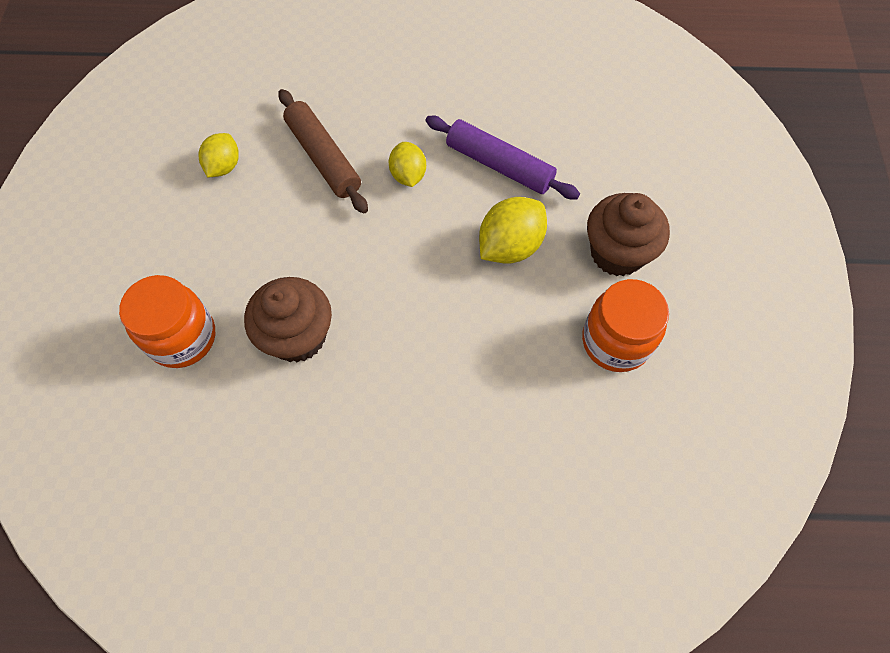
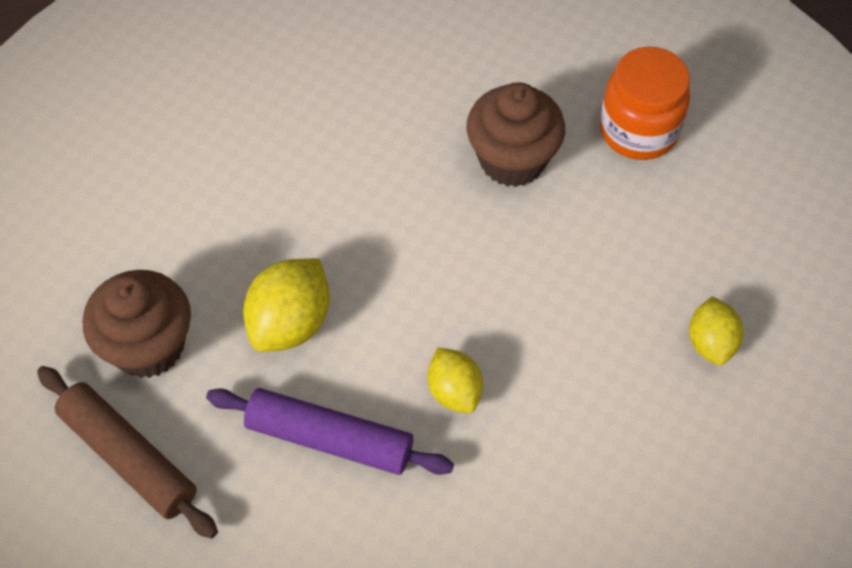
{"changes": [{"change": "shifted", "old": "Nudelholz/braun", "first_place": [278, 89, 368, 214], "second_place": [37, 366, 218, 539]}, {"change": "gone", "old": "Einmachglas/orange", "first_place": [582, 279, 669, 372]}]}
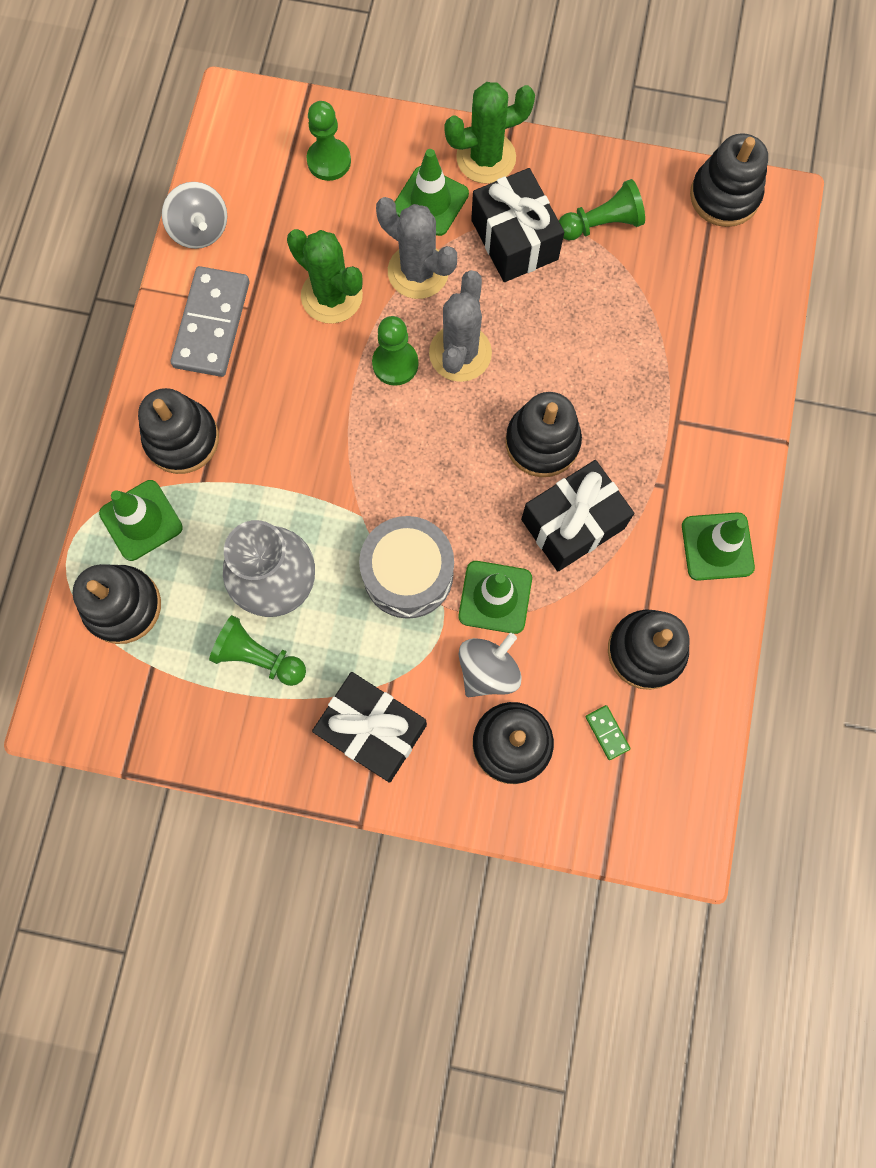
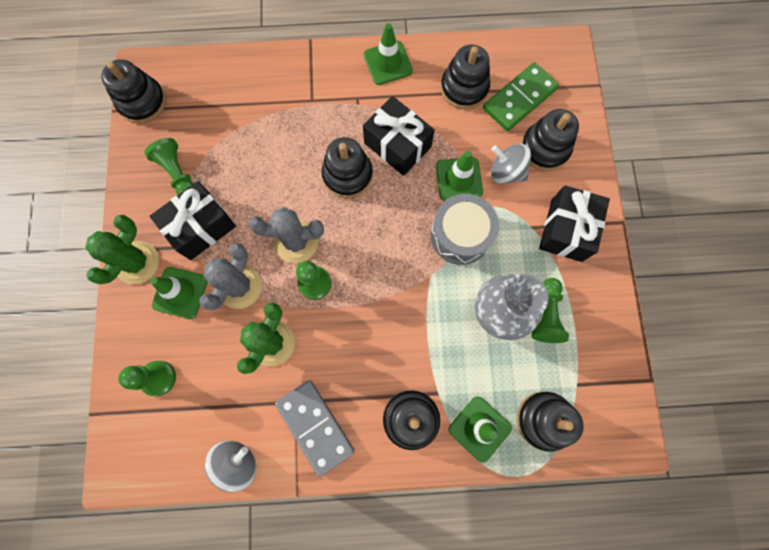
{"changes": [{"change": "rotated", "old": "Dominostein/grau", "first_place": [171, 266, 250, 377], "second_place": [275, 380, 355, 477], "degrees": 60}, {"change": "rotated", "old": "Kaktus/grün", "first_place": [445, 82, 535, 184], "second_place": [86, 215, 159, 284], "degrees": 60}, {"change": "scaled", "old": "Dominostein/grün", "first_place": [585, 705, 631, 760], "second_place": [483, 62, 559, 131], "factor": 2.4}]}
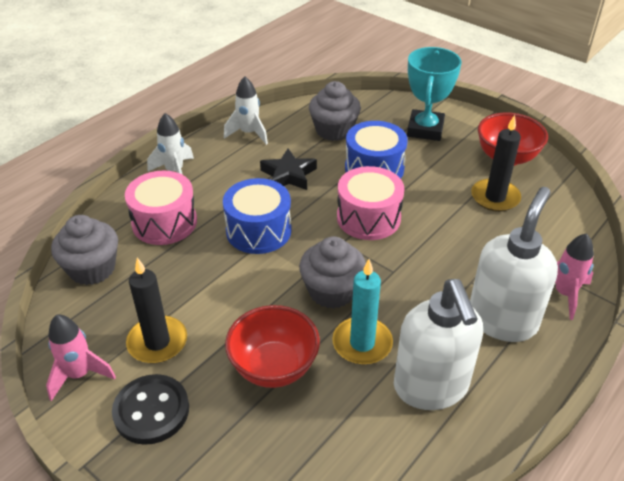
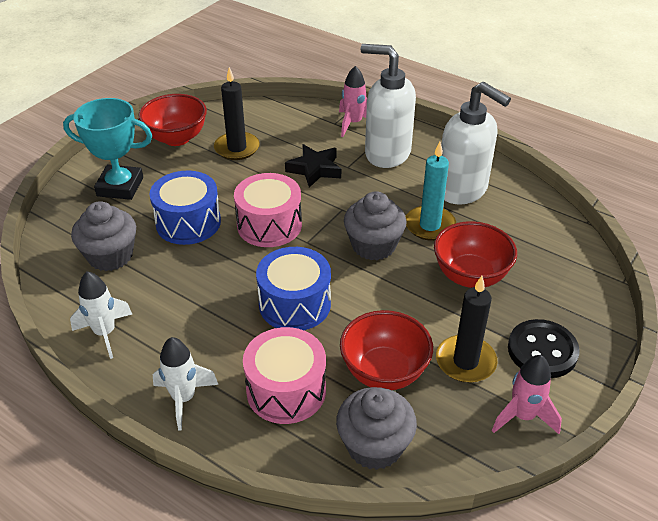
{"changes": [{"change": "shifted", "old": "Stern/schwarz", "first_place": [260, 149, 317, 190], "second_place": [285, 144, 341, 188]}, {"change": "rotated", "old": "Seifenspender/weiß", "first_place": [394, 279, 483, 410], "second_place": [441, 82, 511, 204], "degrees": 60}, {"change": "new", "new": "Schüssel/rot", "second_place": [340, 310, 433, 390]}]}
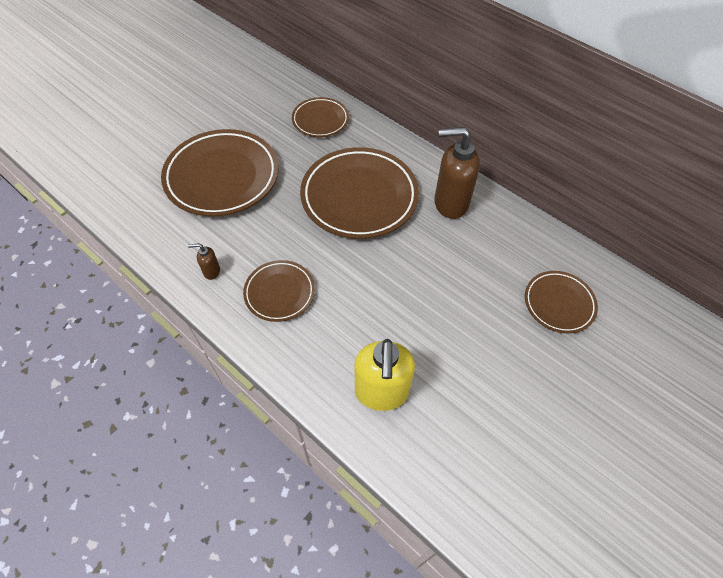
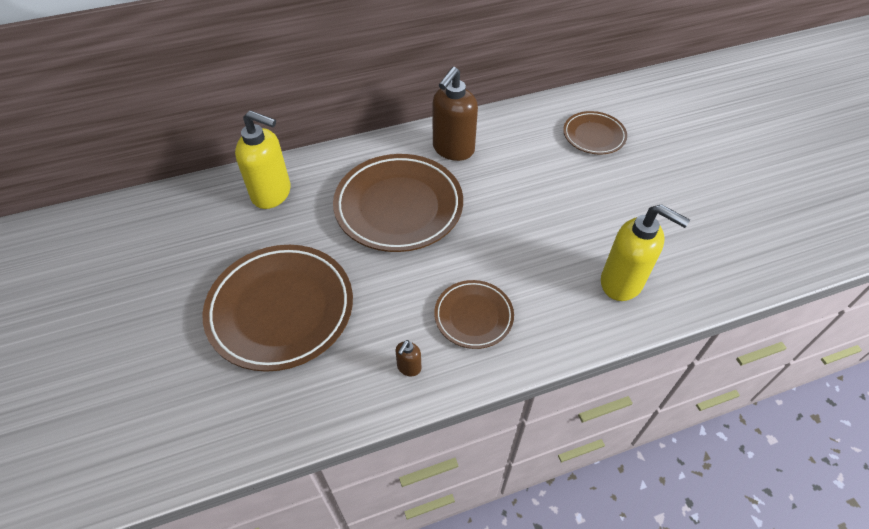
{"changes": [{"change": "swapped", "old": "Teller/braun", "new": "Seifenspender/gelb", "first_place": [292, 97, 349, 137], "second_place": [235, 110, 291, 209]}]}
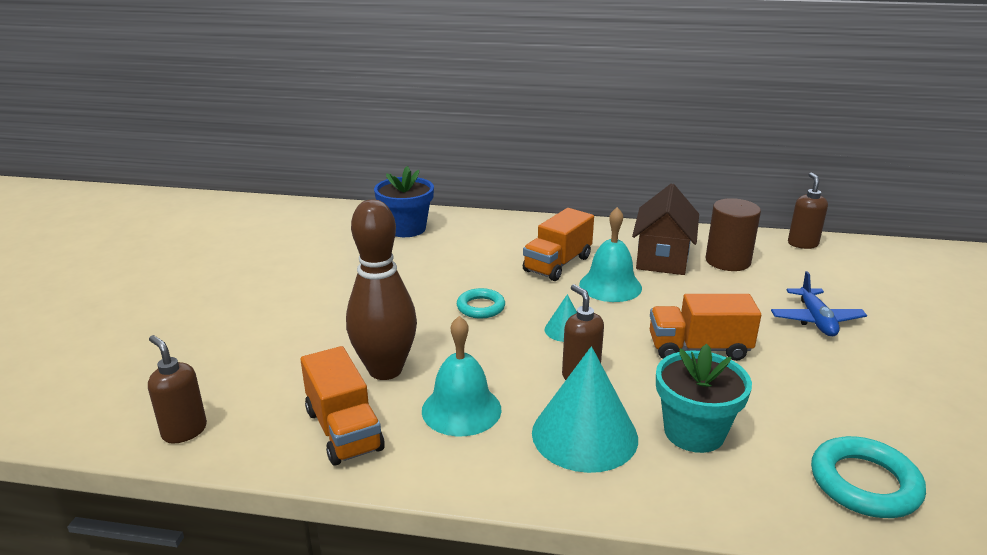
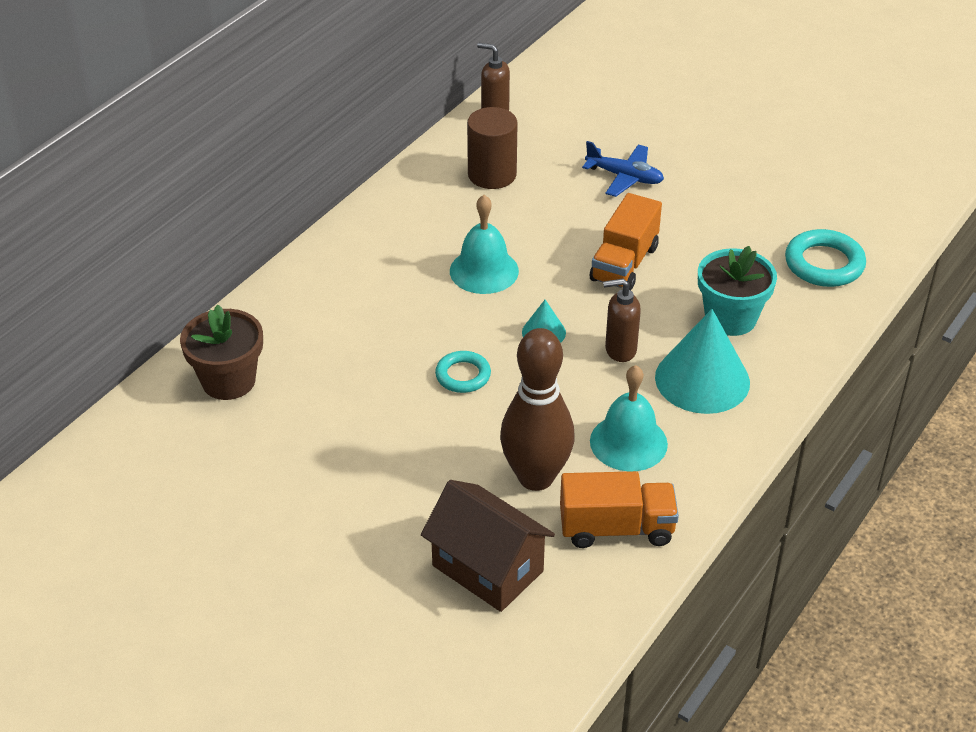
{"changes": [{"change": "gone", "old": "Seifenspender/braun", "first_place": [148, 335, 207, 444]}, {"change": "repainted", "old": "Blumentopf/blau", "new": "Blumentopf/braun", "first_place": [374, 166, 434, 237], "second_place": [180, 305, 263, 400]}, {"change": "gone", "old": "Lastwagen/orange", "first_place": [523, 208, 594, 281]}, {"change": "shifted", "old": "Haus/braun", "first_place": [632, 184, 699, 275], "second_place": [421, 480, 555, 612]}]}
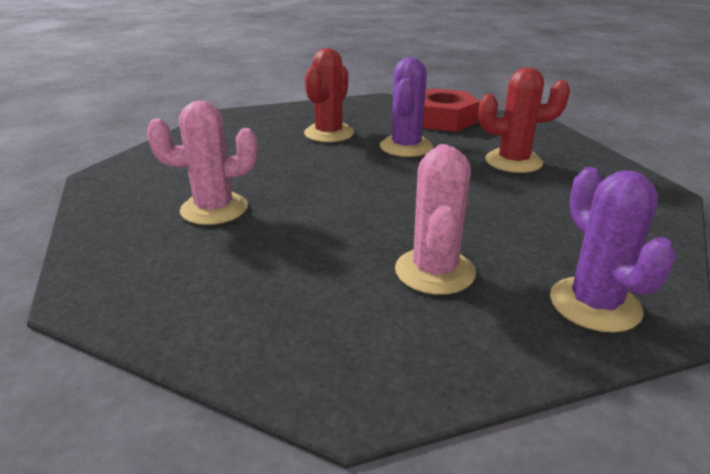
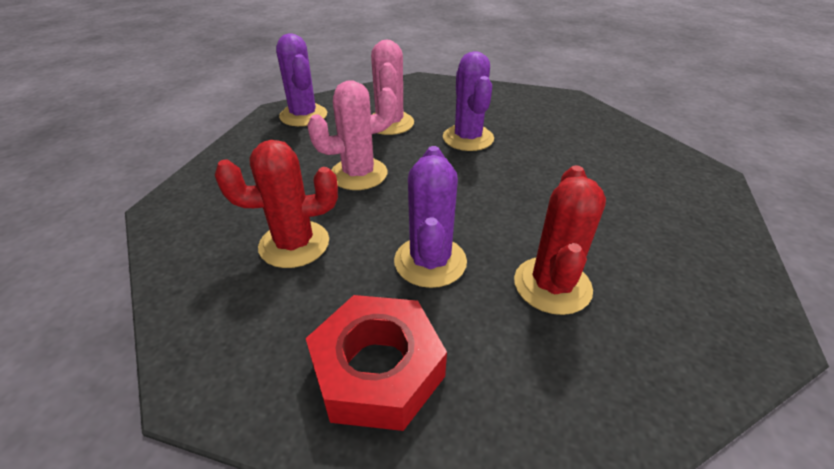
{"changes": [{"change": "shifted", "old": "Kaktus/rosa", "first_place": [147, 100, 258, 225], "second_place": [307, 80, 397, 190]}, {"change": "new", "new": "Kaktus/lila", "second_place": [443, 51, 494, 151]}]}
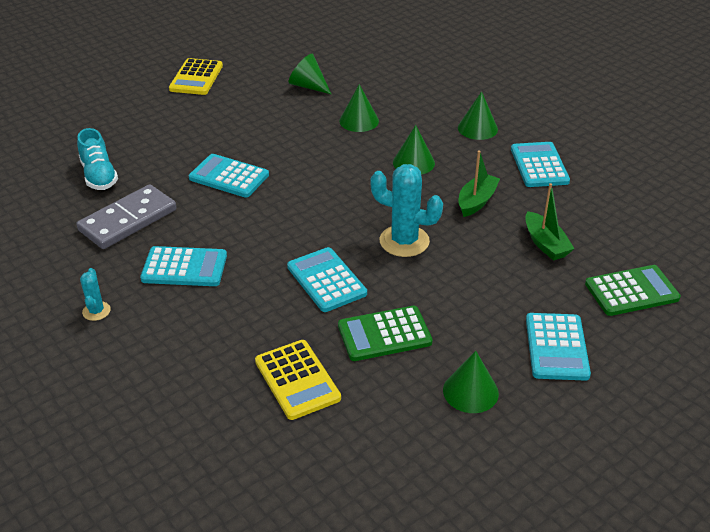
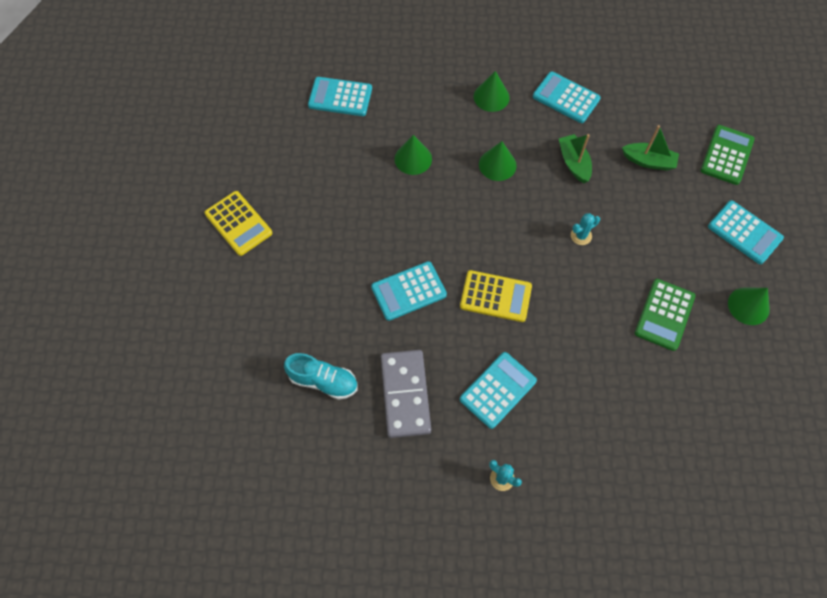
{"changes": [{"change": "shifted", "old": "Taschenrechner/gelb", "first_place": [255, 340, 341, 420], "second_place": [460, 270, 532, 322]}, {"change": "shifted", "old": "Taschenrechner/türkis", "first_place": [287, 247, 367, 312], "second_place": [308, 77, 372, 116]}, {"change": "gone", "old": "Kegel/grün", "first_place": [289, 54, 331, 94]}, {"change": "scaled", "old": "Kaktus/türkis", "first_place": [371, 164, 443, 257], "second_place": [571, 213, 600, 245], "factor": 0.51}]}
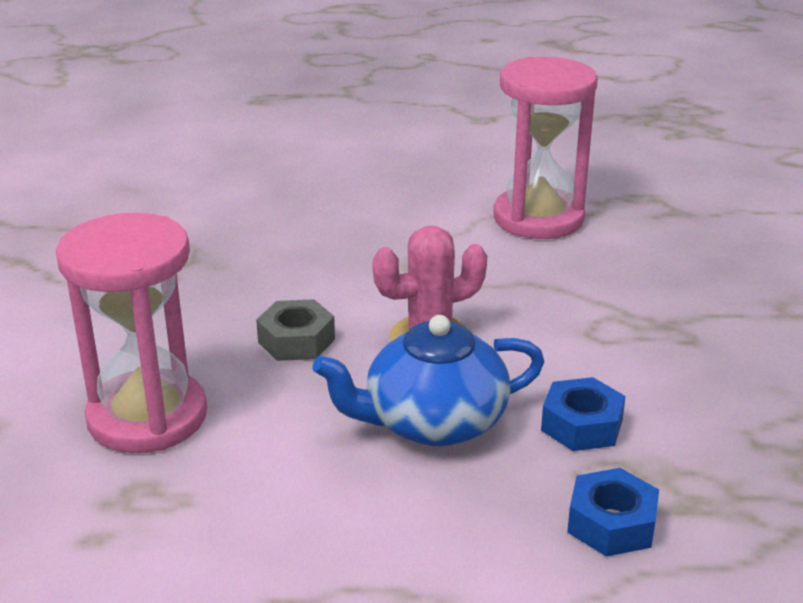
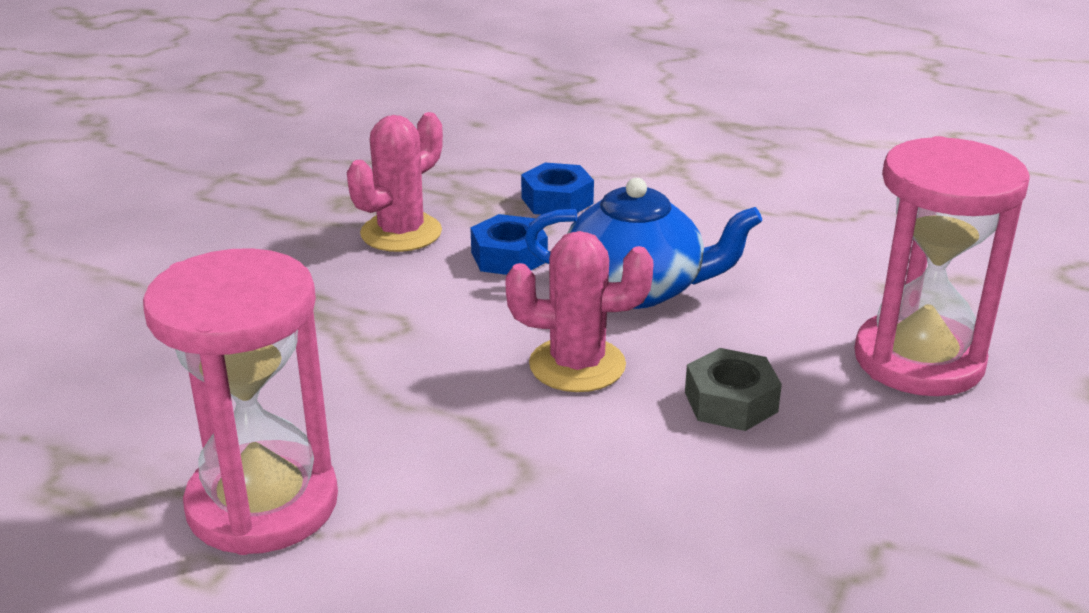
{"changes": [{"change": "new", "new": "Kaktus/rosa", "second_place": [347, 112, 443, 252]}]}
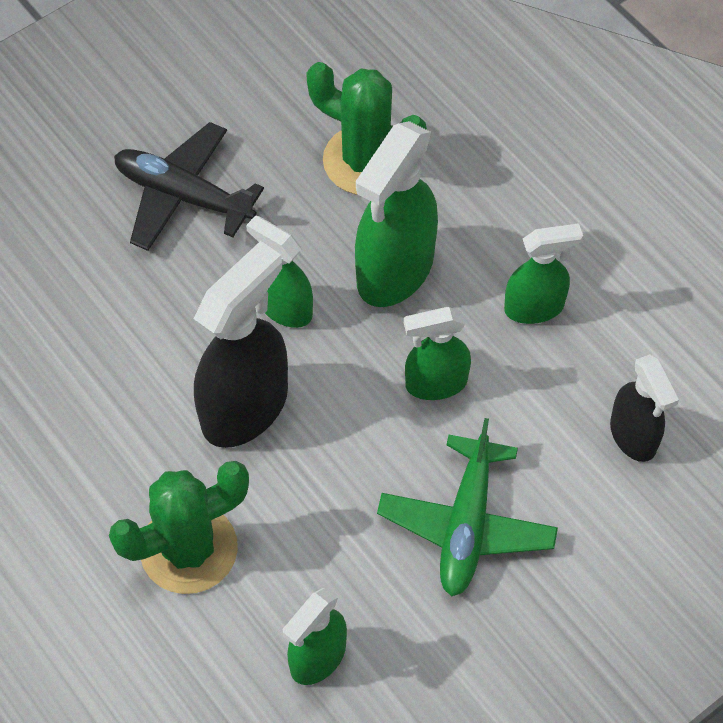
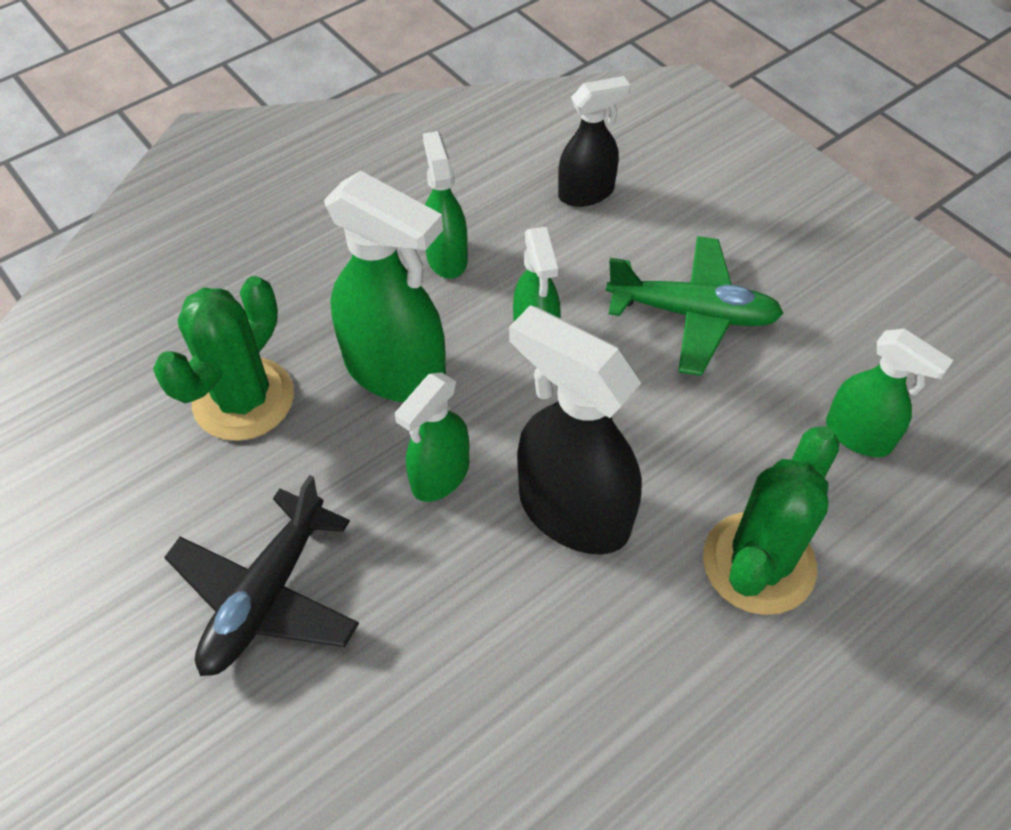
{"changes": [{"change": "rotated", "old": "Kaktus/grün", "first_place": [109, 461, 249, 594], "second_place": [703, 426, 840, 615], "degrees": 60}]}
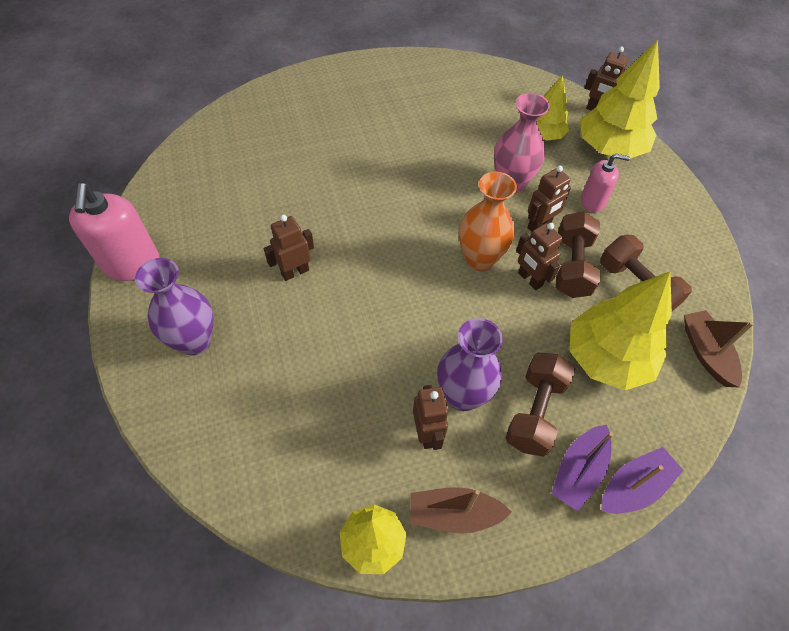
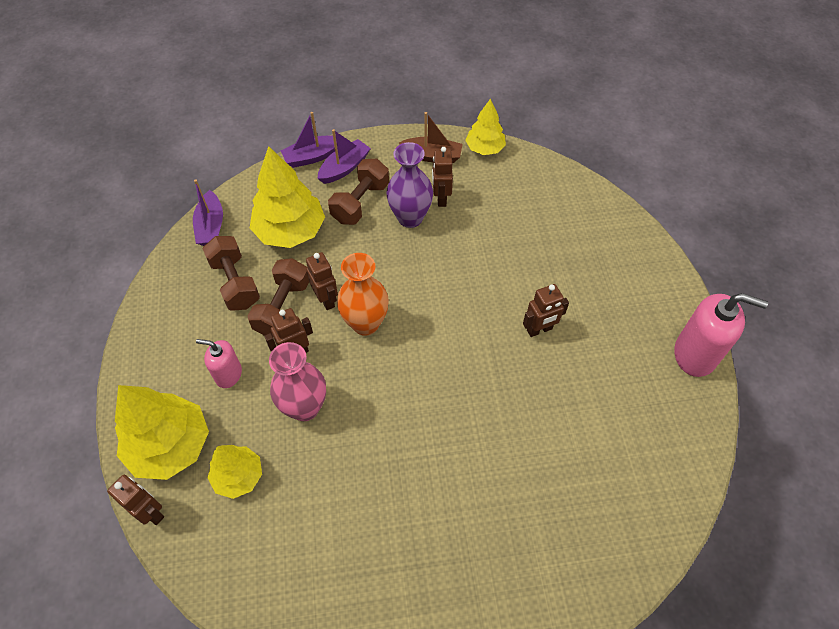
{"changes": [{"change": "rotated", "old": "Seifenspender/rosa", "first_place": [69, 183, 160, 281], "second_place": [675, 293, 768, 377], "degrees": 105}, {"change": "gone", "old": "Vase/lila", "first_place": [135, 258, 213, 355]}, {"change": "repainted", "old": "Boot/braun", "new": "Boot/lila", "first_place": [684, 310, 754, 387], "second_place": [193, 179, 223, 246]}]}
